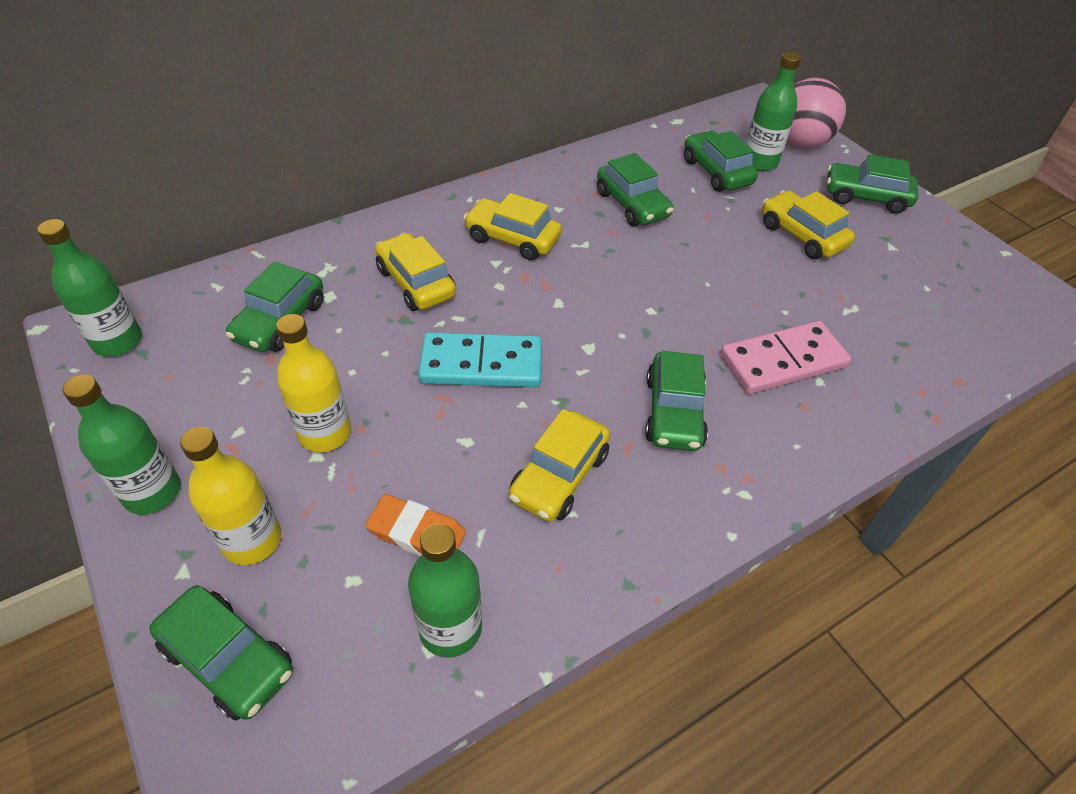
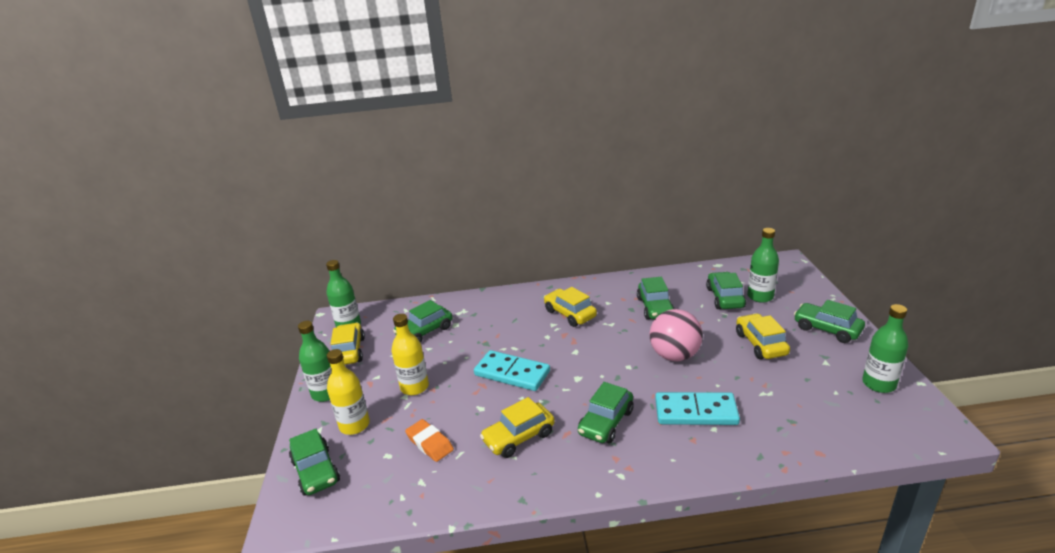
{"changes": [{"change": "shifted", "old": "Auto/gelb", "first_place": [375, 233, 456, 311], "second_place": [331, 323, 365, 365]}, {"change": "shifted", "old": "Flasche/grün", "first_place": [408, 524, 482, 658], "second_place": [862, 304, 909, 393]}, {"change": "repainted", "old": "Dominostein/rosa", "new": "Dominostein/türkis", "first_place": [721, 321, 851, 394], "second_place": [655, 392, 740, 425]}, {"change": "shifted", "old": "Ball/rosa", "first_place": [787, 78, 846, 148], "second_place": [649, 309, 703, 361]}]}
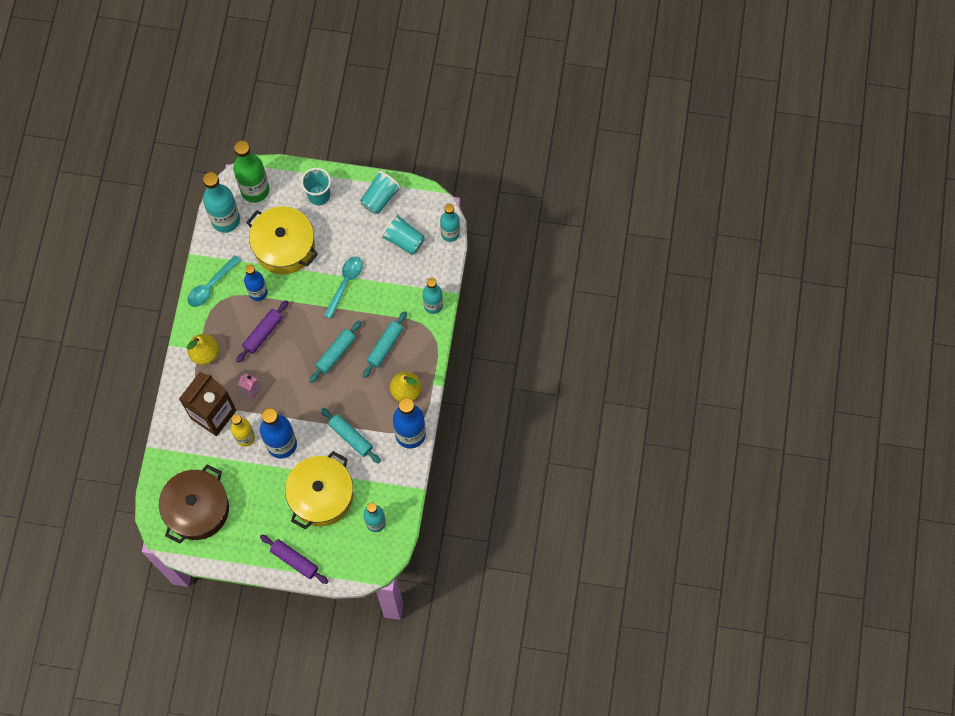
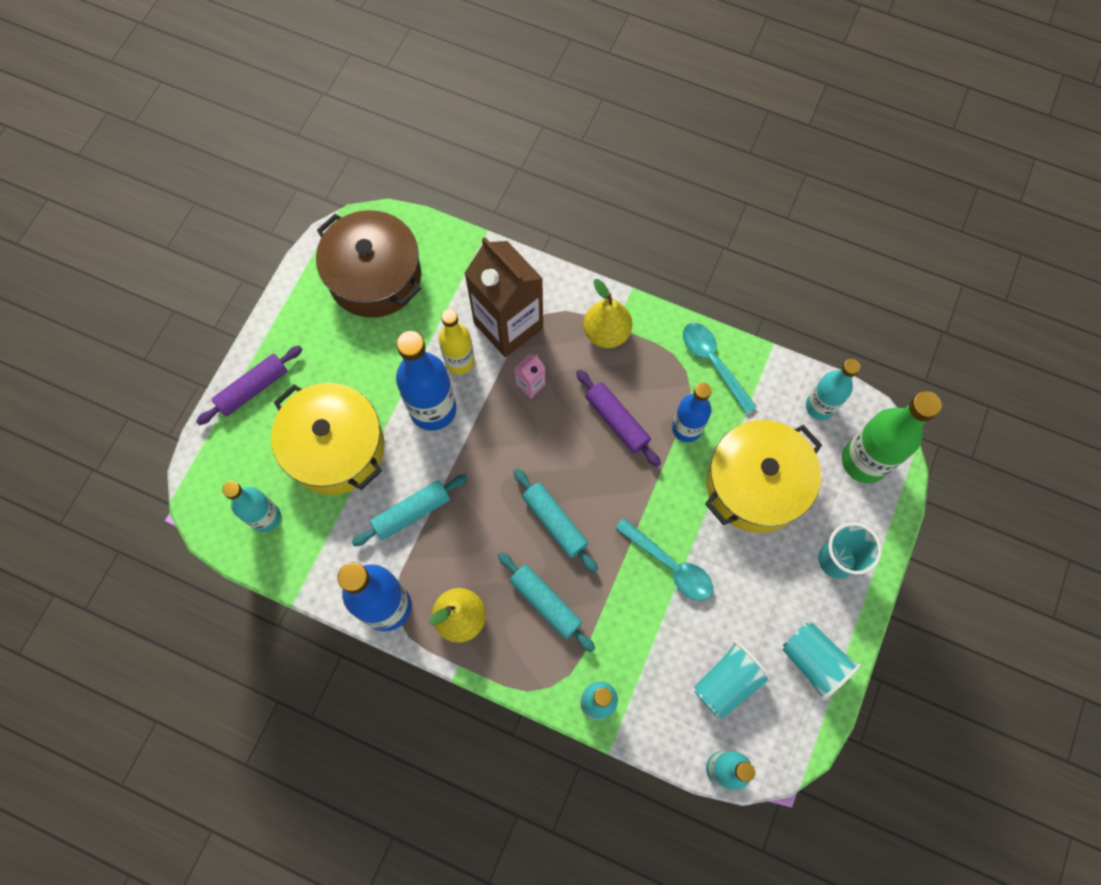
{"changes": [{"change": "scaled", "old": "Flasche/türkis", "first_place": [203, 172, 240, 233], "second_place": [806, 359, 860, 420], "factor": 0.65}]}
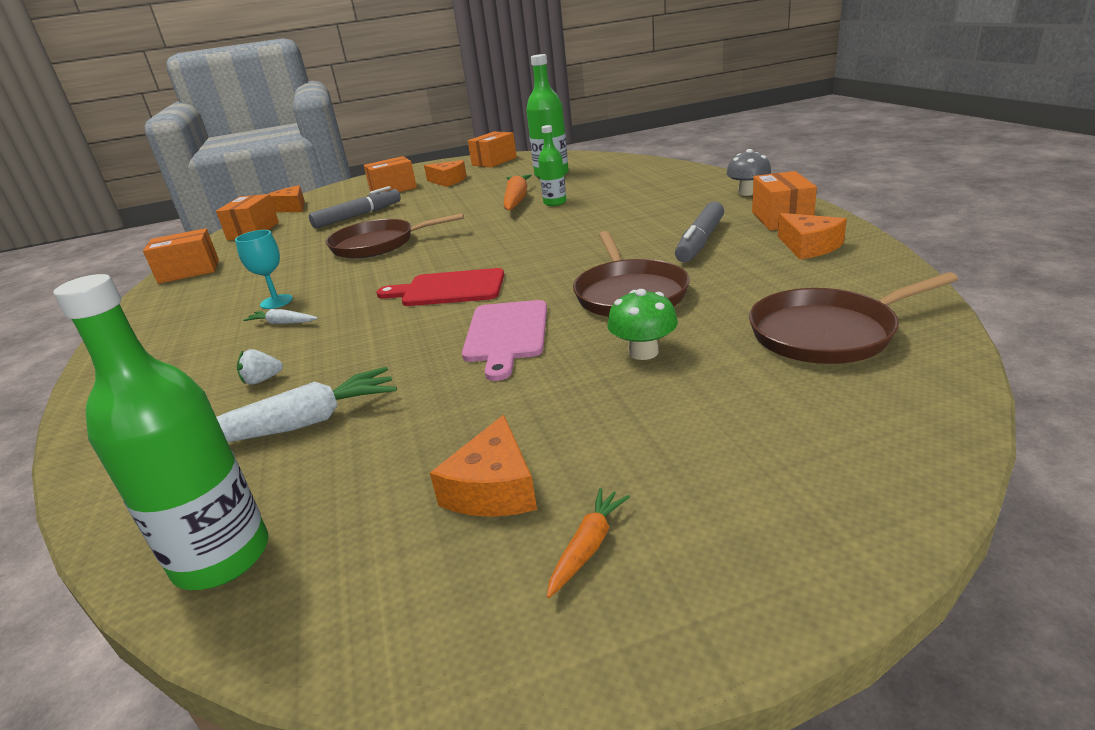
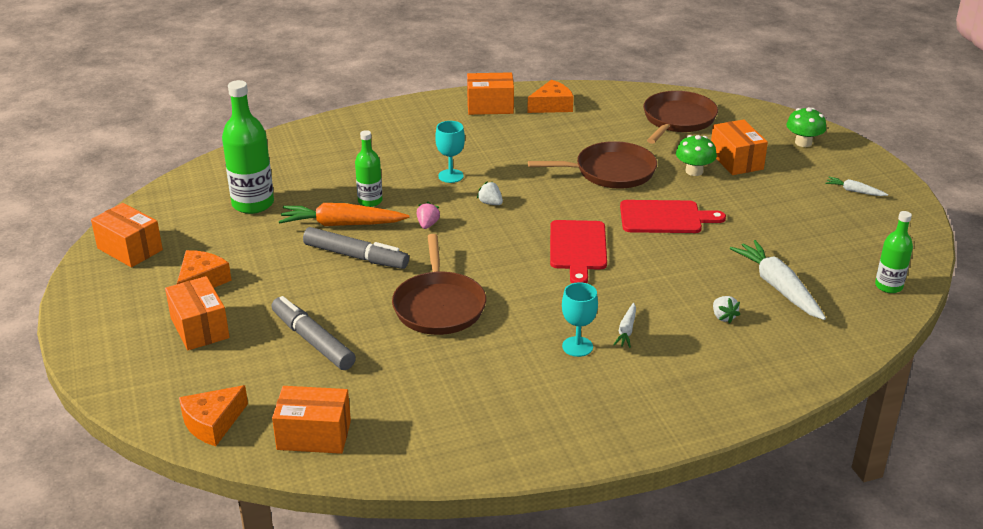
{"changes": [{"change": "scaled", "old": "Flasche/grün", "first_place": [53, 274, 268, 590], "second_place": [875, 211, 913, 293], "factor": 0.59}, {"change": "shifted", "old": "Schachtel/orange", "first_place": [143, 228, 219, 284], "second_place": [711, 119, 768, 175]}, {"change": "gone", "old": "Käse/orange", "first_place": [430, 415, 537, 517]}, {"change": "repainted", "old": "Schneidebrett/rosa", "new": "Schneidebrett/rot", "first_place": [462, 300, 547, 381], "second_place": [620, 200, 726, 233]}, {"change": "repainted", "old": "Karotte/orange", "new": "Karotte/weiß", "first_place": [547, 488, 630, 598], "second_place": [825, 177, 888, 196]}, {"change": "shifted", "old": "Filzstift/grau", "first_place": [675, 201, 724, 262], "second_place": [303, 227, 409, 269]}, {"change": "gone", "old": "Pilz/grau", "first_place": [726, 149, 771, 196]}, {"change": "rotated", "old": "Pfanne/braun", "first_place": [749, 272, 958, 364], "second_place": [643, 91, 718, 144], "degrees": -135}, {"change": "new", "new": "Erdbeere/rosa", "second_place": [417, 202, 440, 229]}, {"change": "new", "new": "Kelch/türkis", "second_place": [435, 121, 465, 183]}, {"change": "new", "new": "Erdbeere/weiß", "second_place": [477, 181, 503, 205]}, {"change": "new", "new": "Pilz/grün", "second_place": [786, 107, 826, 147]}]}
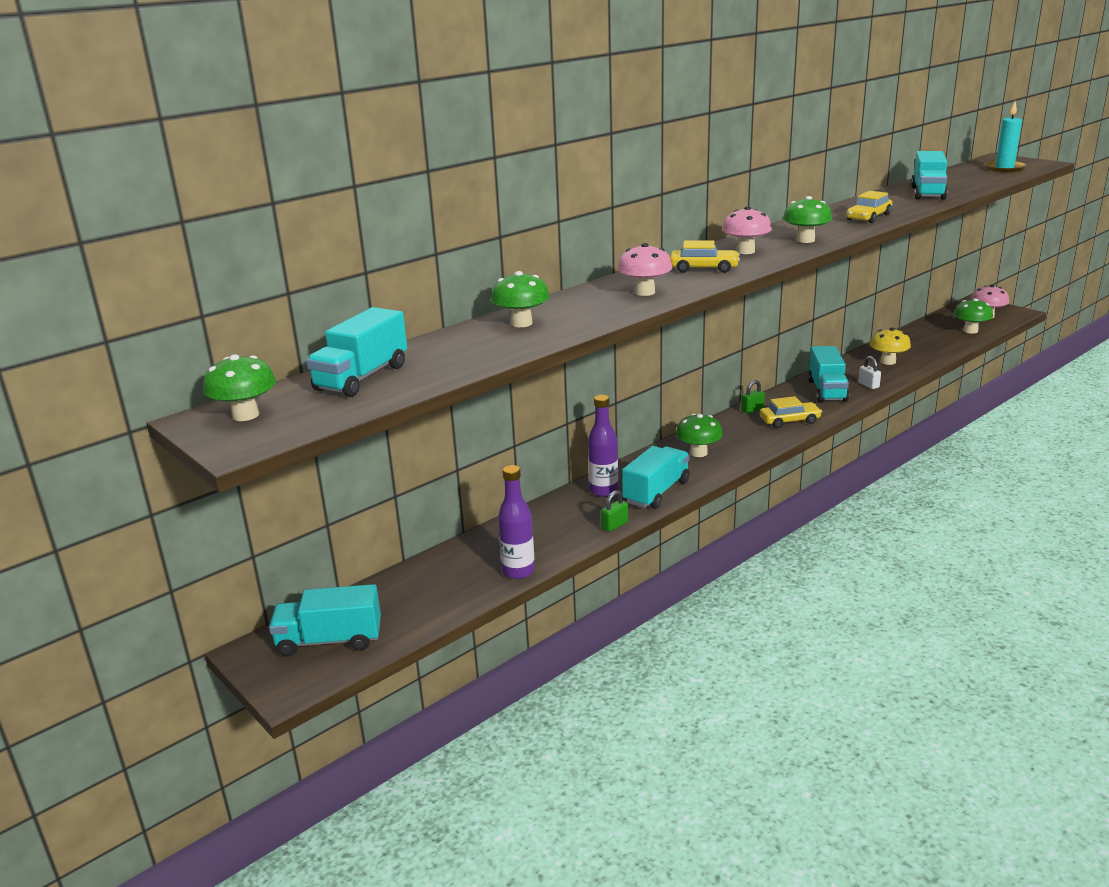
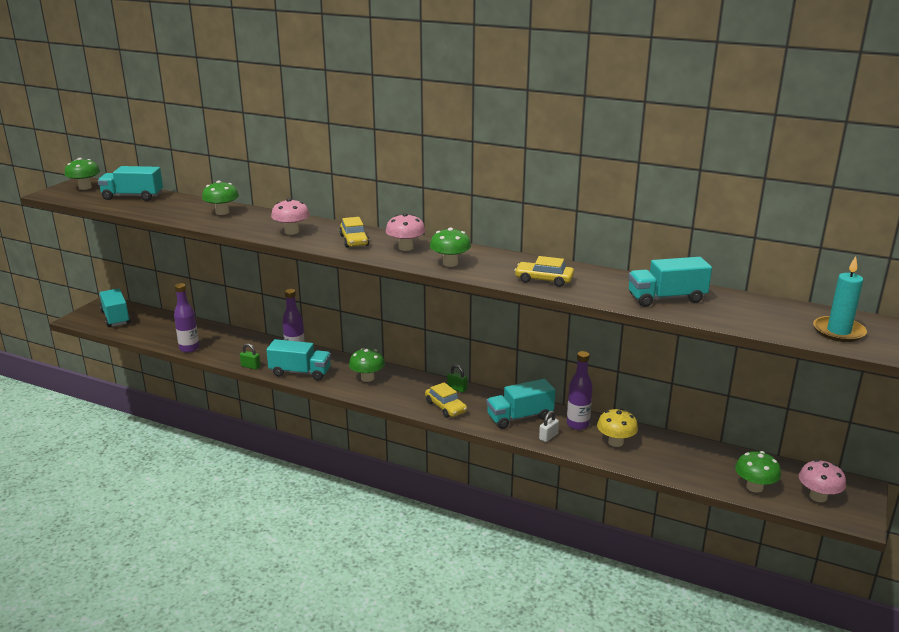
{"changes": [{"change": "new", "new": "Flasche/lila", "second_place": [567, 351, 593, 430]}]}
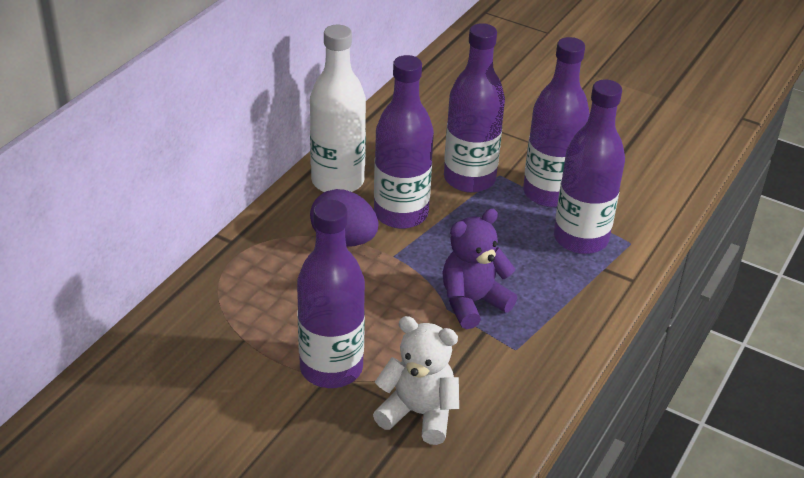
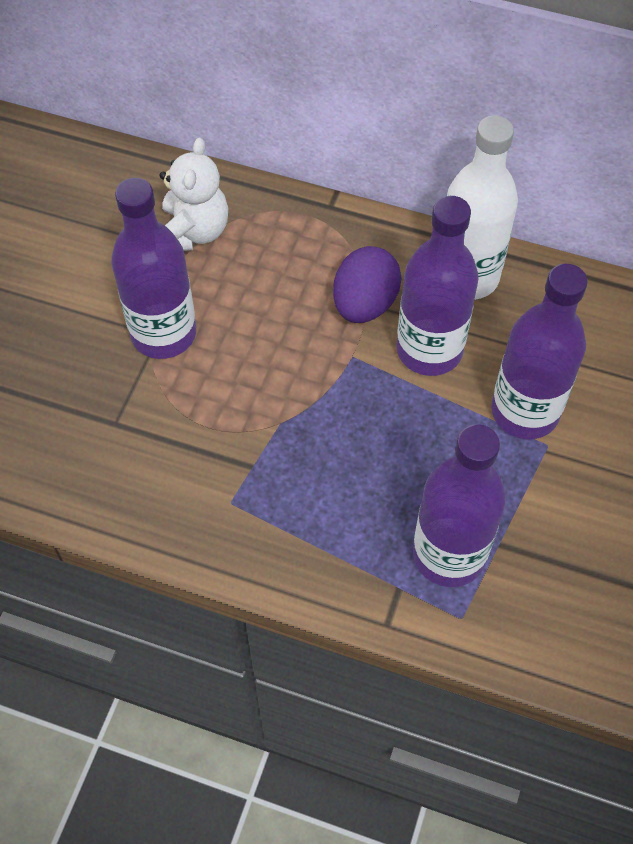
{"changes": [{"change": "shifted", "old": "Teddybär/weiß", "first_place": [373, 316, 459, 445], "second_place": [160, 138, 228, 251]}, {"change": "gone", "old": "Teddybär/lila", "first_place": [442, 208, 517, 329]}, {"change": "gone", "old": "Flasche/lila", "first_place": [523, 37, 590, 207]}]}
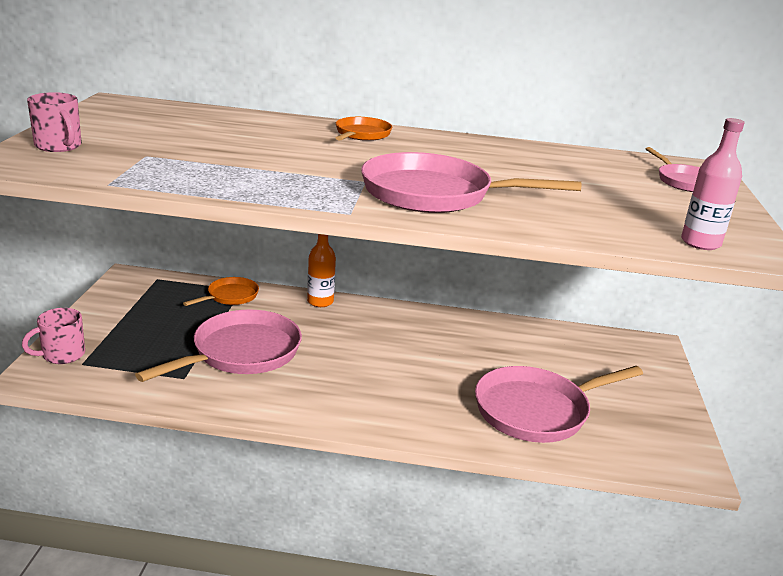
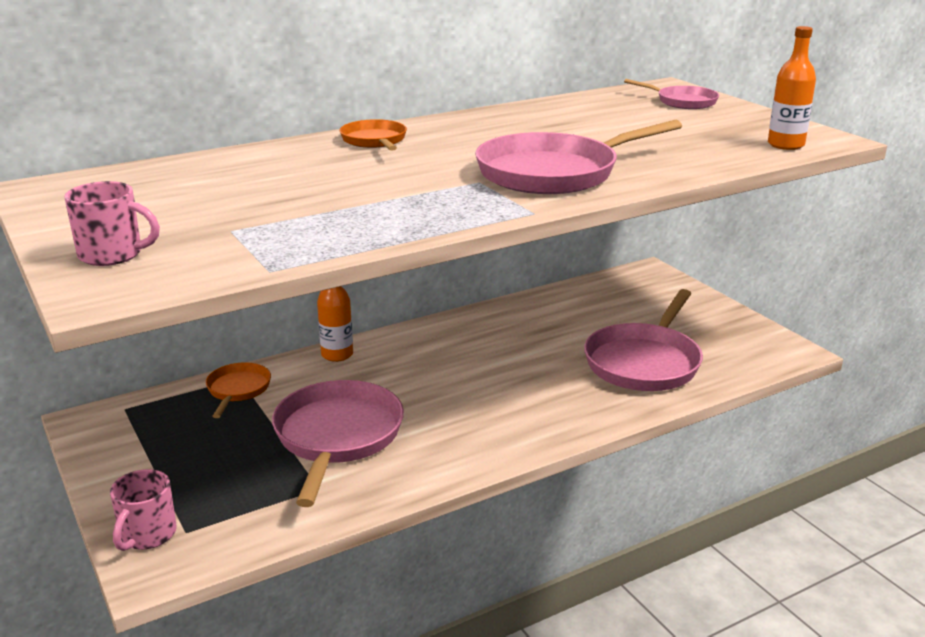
{"changes": [{"change": "repainted", "old": "Flasche/rosa", "new": "Flasche/orange", "first_place": [681, 118, 745, 250], "second_place": [768, 26, 816, 150]}]}
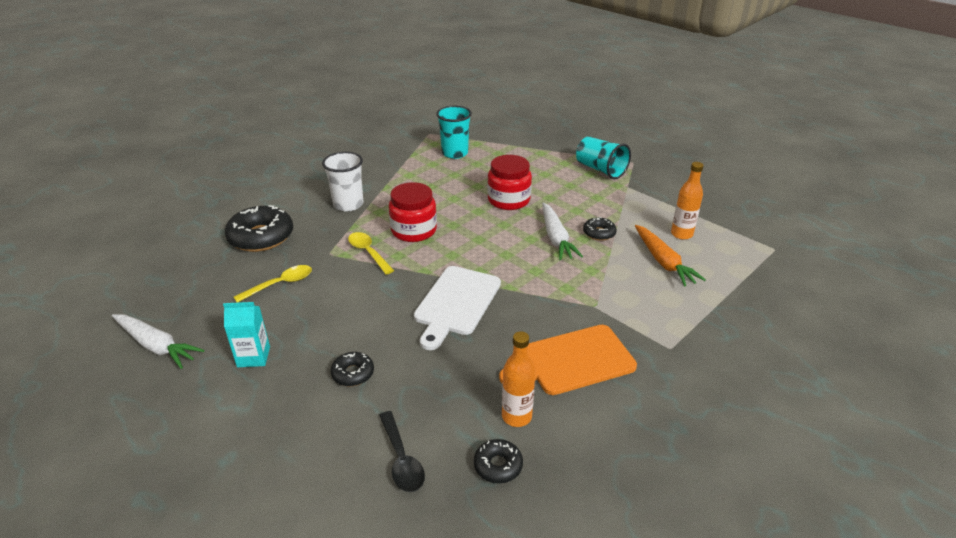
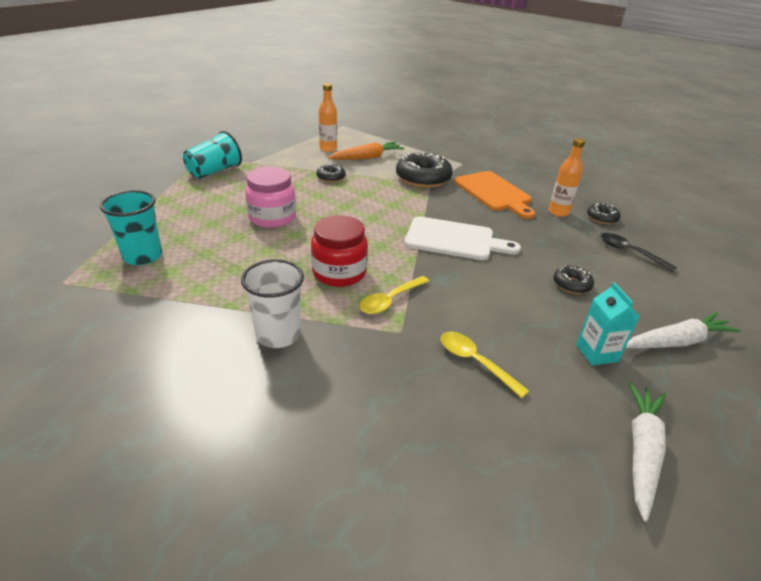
{"changes": [{"change": "shifted", "old": "Donut/schwarz", "first_place": [225, 205, 293, 252], "second_place": [396, 153, 453, 188]}, {"change": "rotated", "old": "Löffel/schwarz", "first_place": [379, 411, 425, 492], "second_place": [601, 233, 677, 272], "degrees": -105}, {"change": "repainted", "old": "Einmachglas/rot", "new": "Einmachglas/rosa", "first_place": [487, 155, 532, 210], "second_place": [245, 167, 296, 228]}, {"change": "shifted", "old": "Karotte/weiß", "first_place": [542, 202, 583, 260], "second_place": [625, 312, 741, 349]}]}
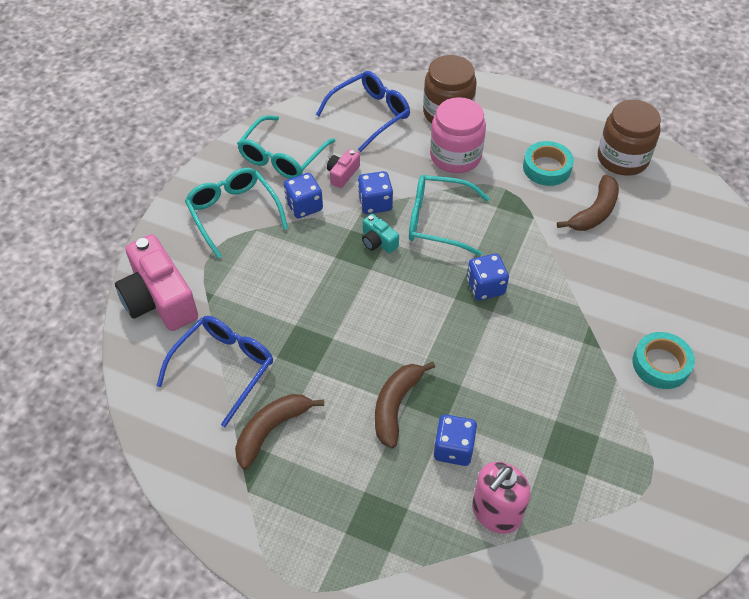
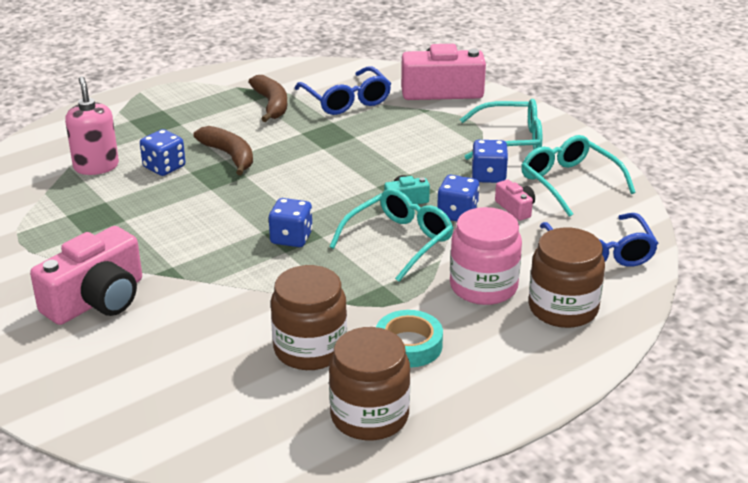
{"changes": [{"change": "swapped", "old": "Banane/braun", "new": "Einmachglas/braun", "first_place": [557, 175, 619, 231], "second_place": [271, 265, 347, 370]}, {"change": "swapped", "old": "Klebeband/türkis", "new": "Kamera/rosa", "first_place": [633, 332, 695, 389], "second_place": [30, 226, 142, 325]}]}
